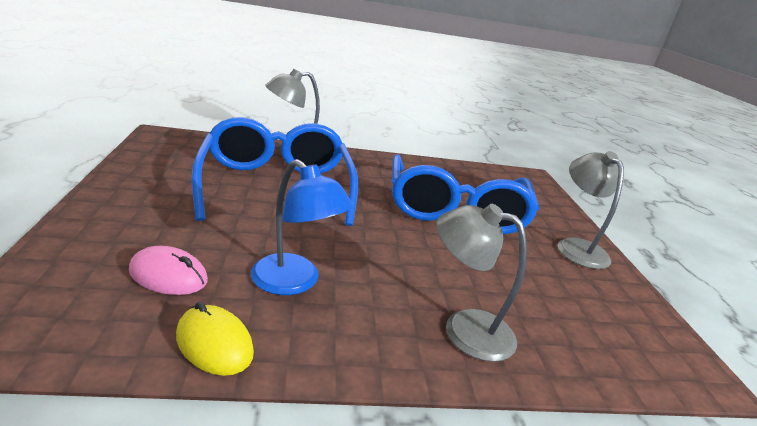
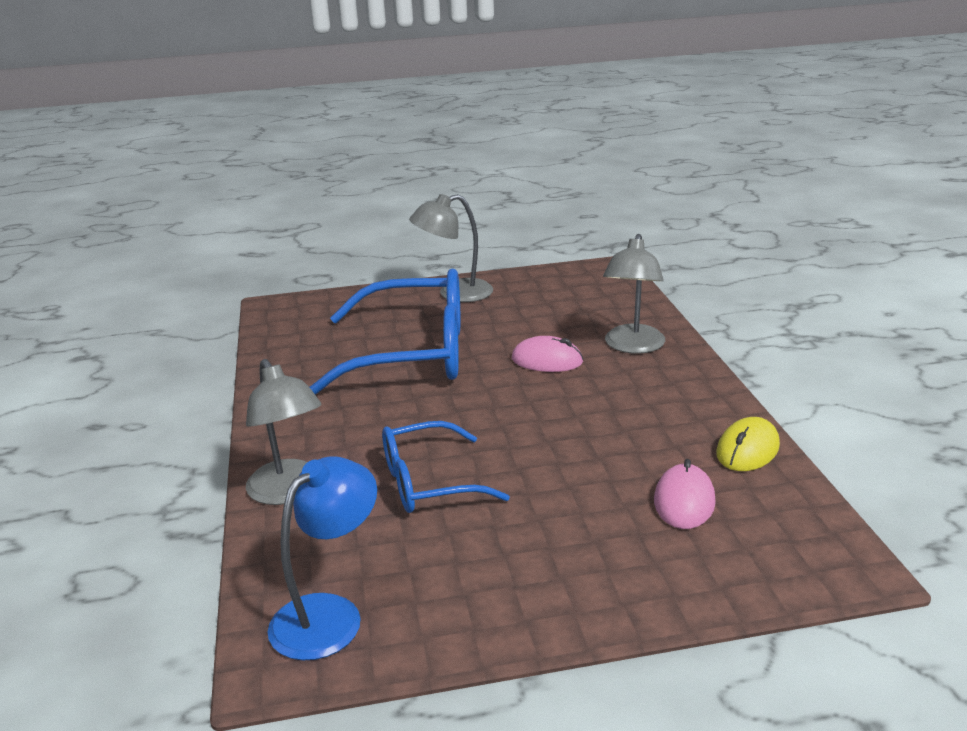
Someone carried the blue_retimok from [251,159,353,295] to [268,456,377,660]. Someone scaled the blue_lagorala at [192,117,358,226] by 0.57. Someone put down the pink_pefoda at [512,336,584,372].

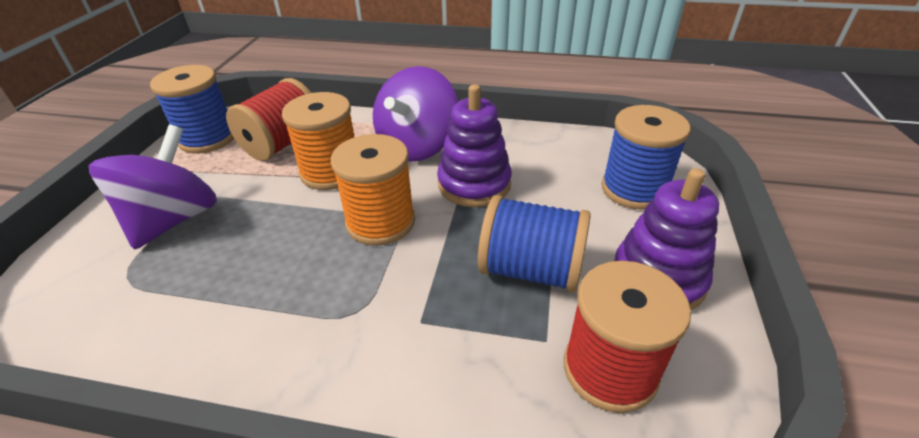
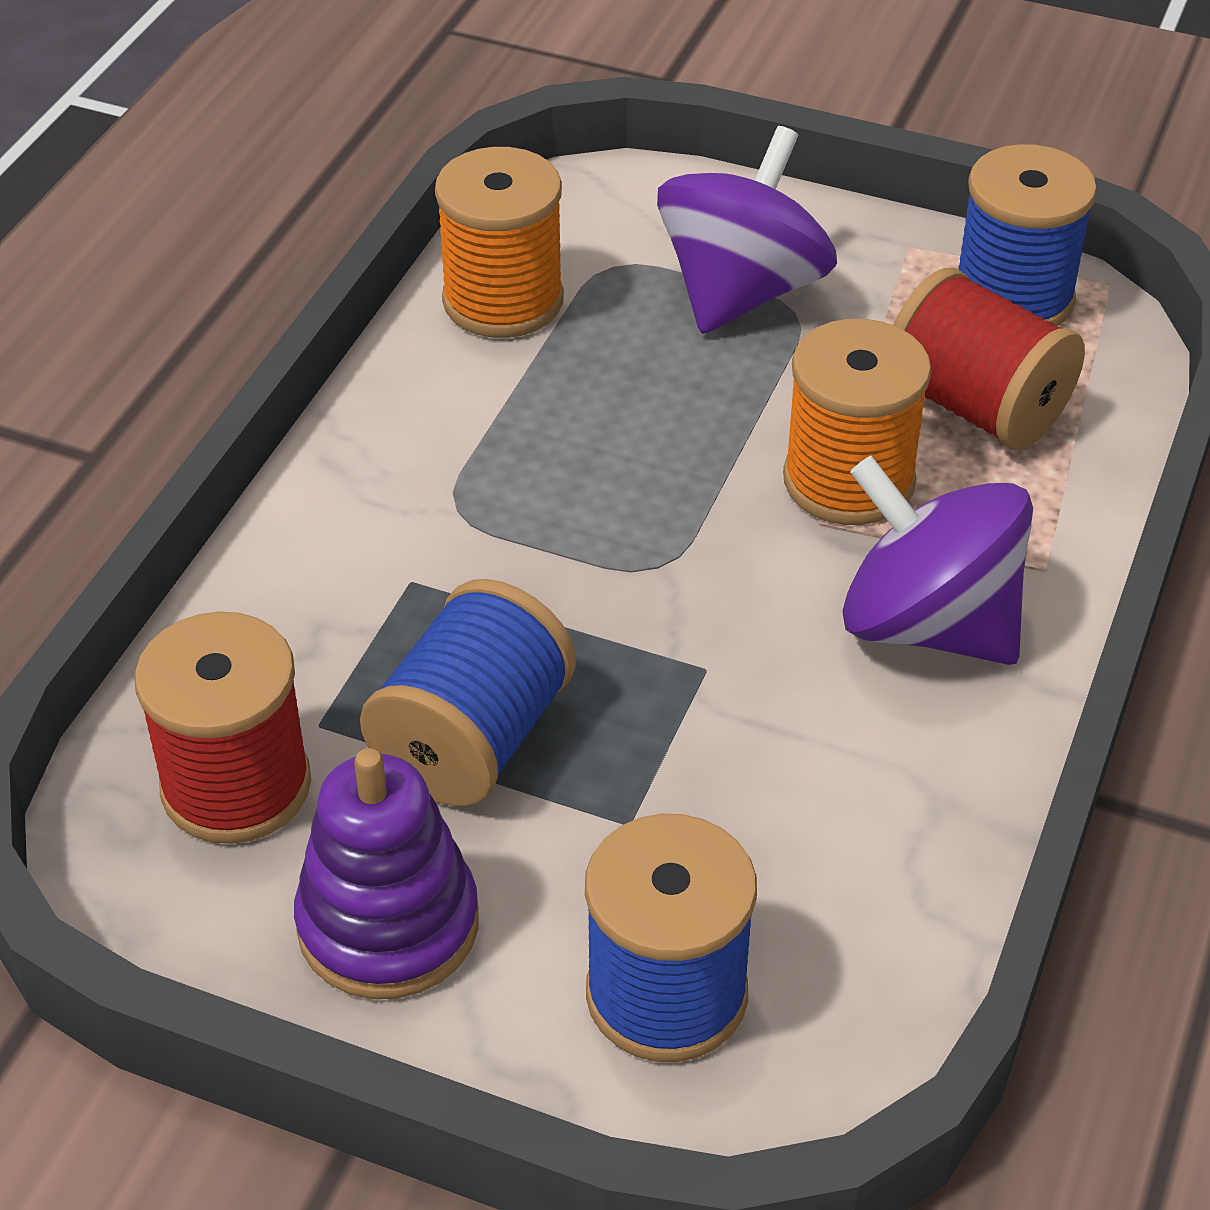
Someone carried the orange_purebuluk from [331,134,415,246] to [435,147,564,338]. Someone rotated the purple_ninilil at [89,124,217,250] by 90 degrees counterclockwise. Someone took away the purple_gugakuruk at [437,84,512,207].

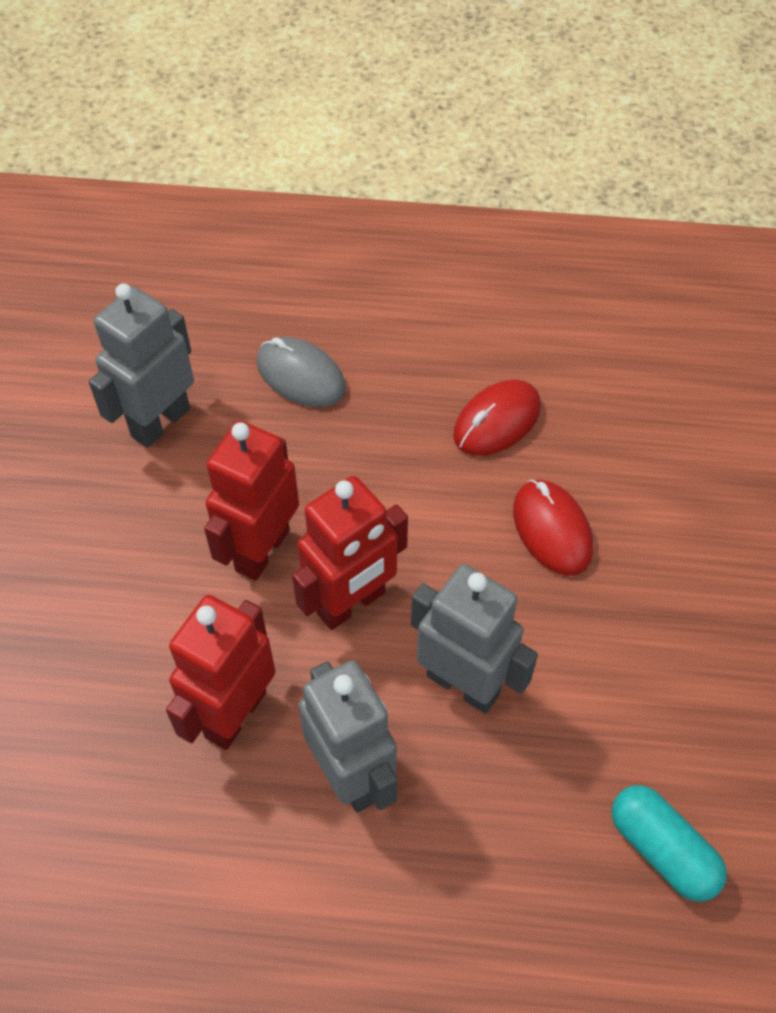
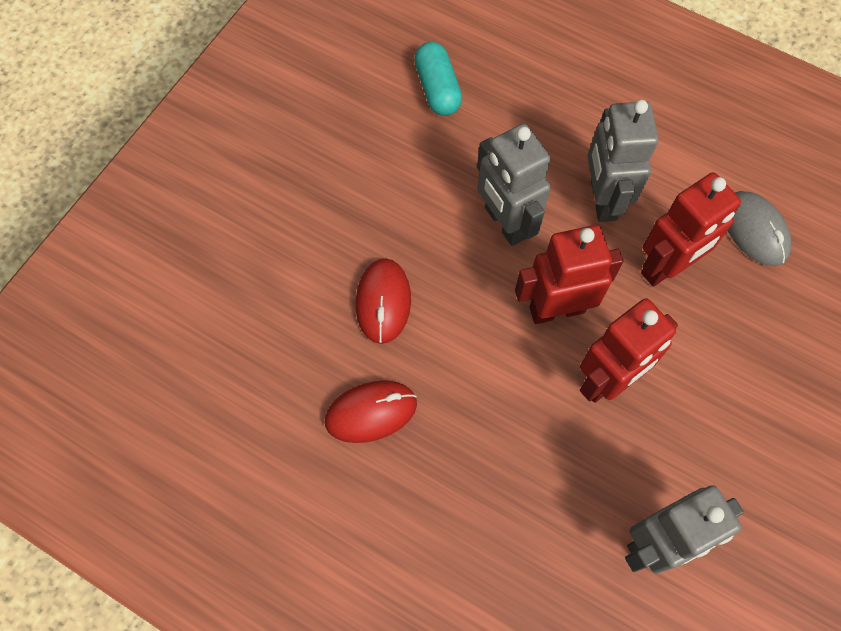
Someone carried the grey_pefoda from [257,337,346,407] to [728,191,792,266].

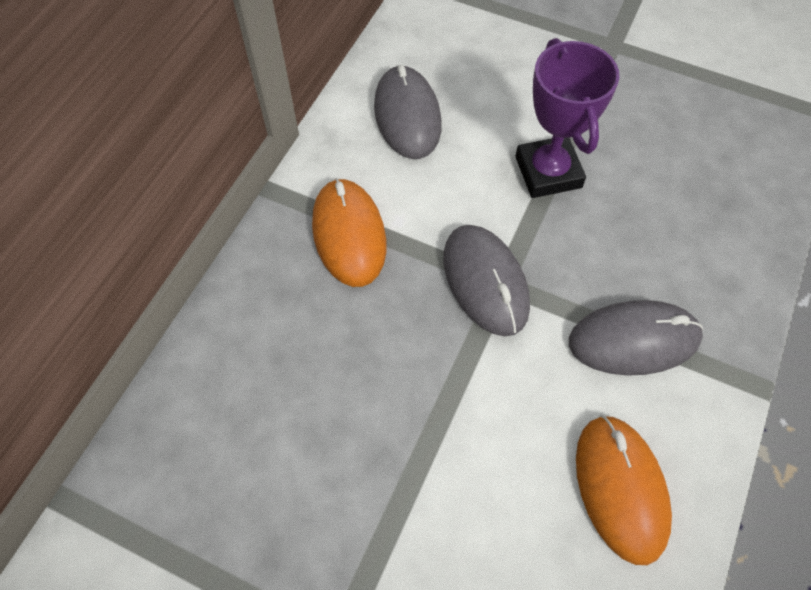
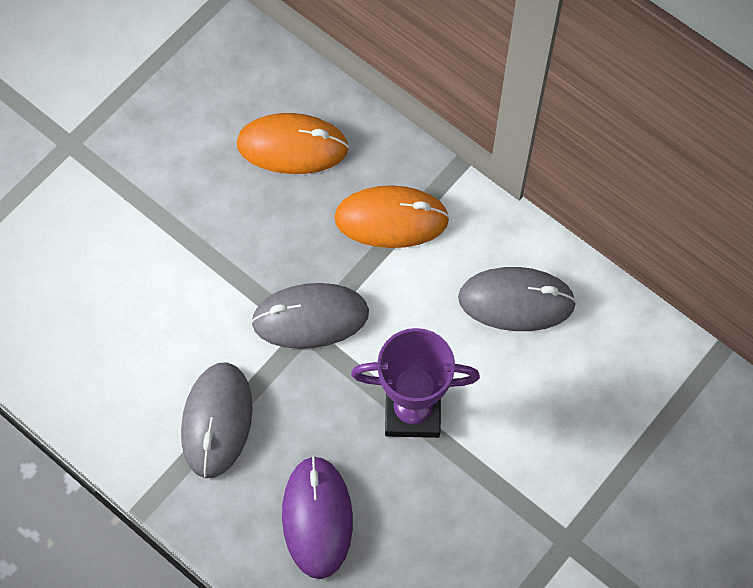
Someone carried the orange_pefoda from [576,415,672,565] to [237,113,349,174]. Someone put down the purple_pefoda at [282,455,353,579].

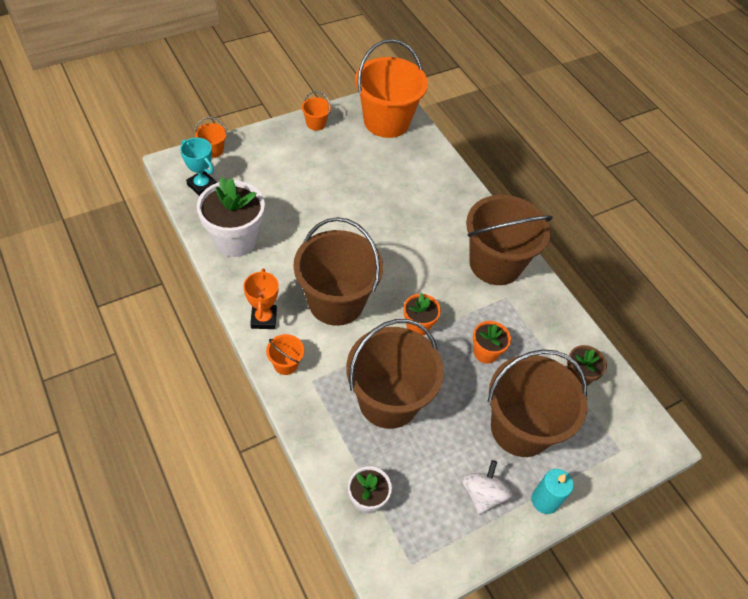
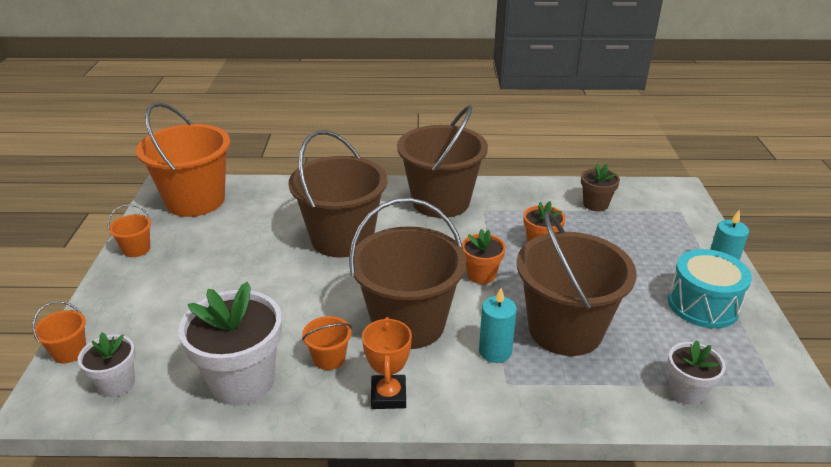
Someone swapped the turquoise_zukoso at [180,138,217,196] for the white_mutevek at [78,333,135,397]. Someone carried the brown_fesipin from [488,349,587,457] to [288,130,387,258]. Someone carried the orange_fesipin from [266,334,304,375] to [302,316,352,370]. Someone rotated the orange_zukoso at [243,269,279,329] by 60 degrees clockwise. Someone put down the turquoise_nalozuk at [479,288,517,363]. Someone swapped the white_ninilil at [462,460,512,514] for the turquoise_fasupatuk at [668,249,752,328].

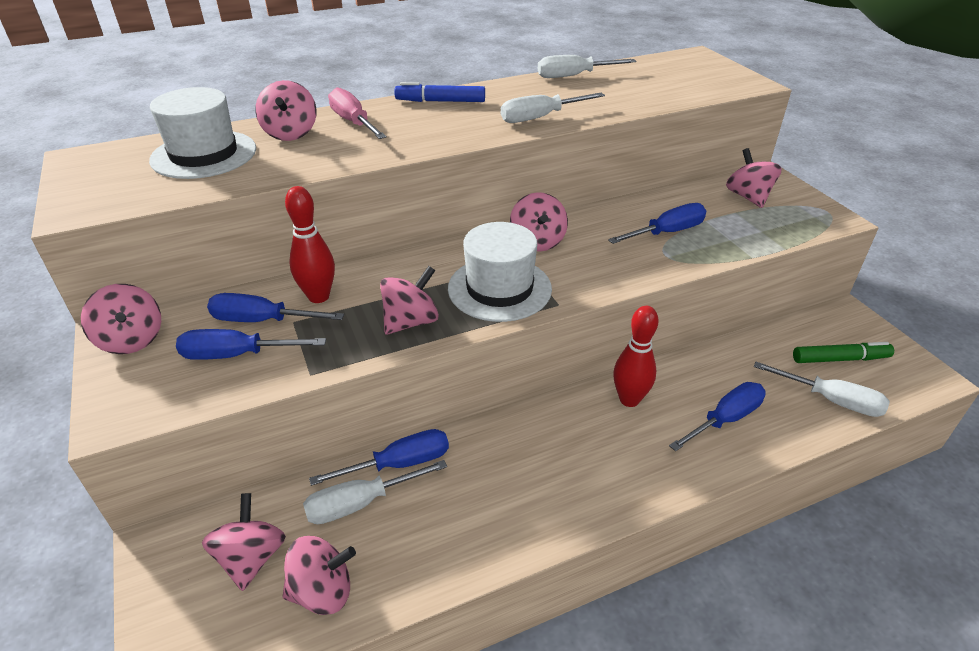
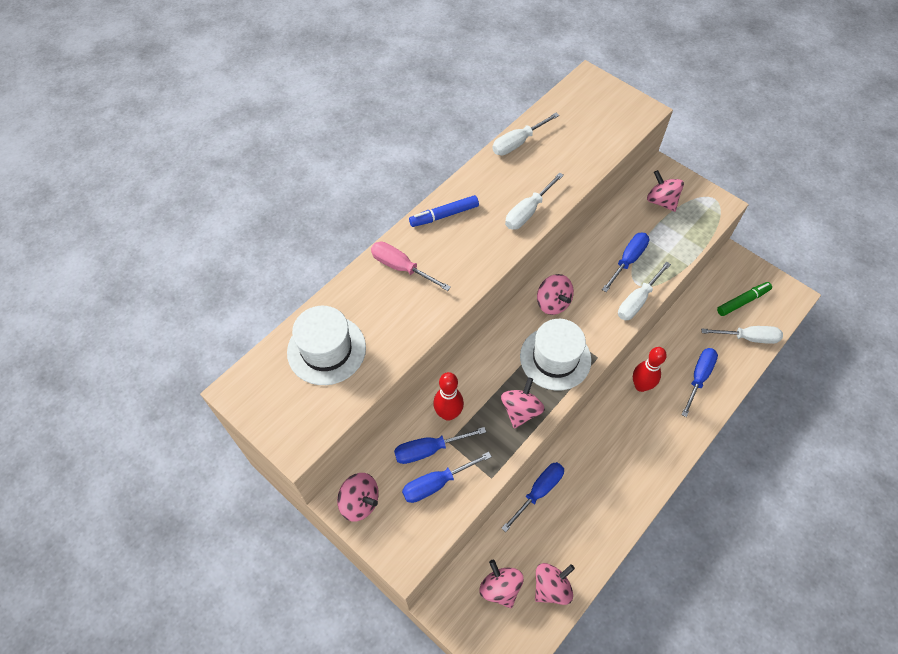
Someone carried the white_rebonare from [303,460,447,524] to [618,262,671,320]. Someone took away the pink_ninilil at [255,80,316,141].

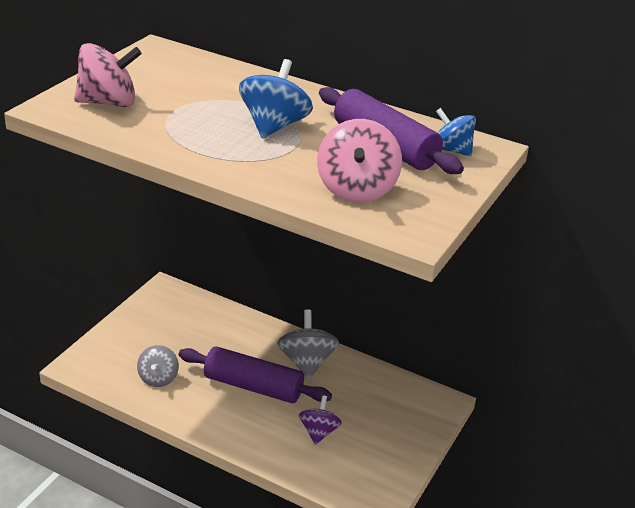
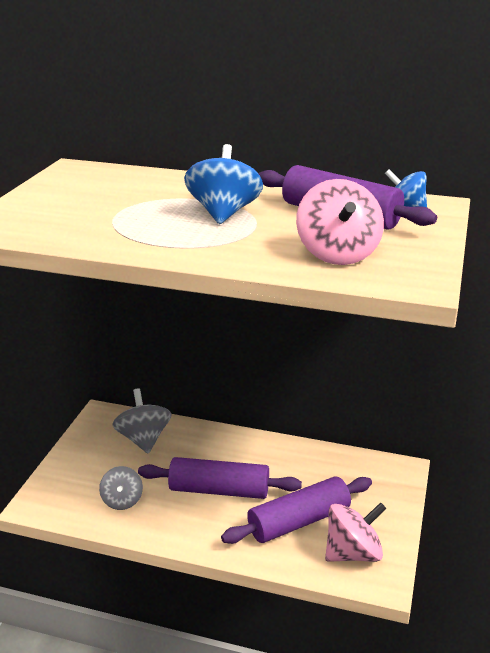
Someone carried the grey_ninilil from [277,310,339,379] to [112,388,171,454]. Someone swapped the purple_ninilil at [299,395,342,445] for the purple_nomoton at [221,477,372,544]. Someone carried the pink_ninilil from [74,43,142,107] to [325,502,387,562].

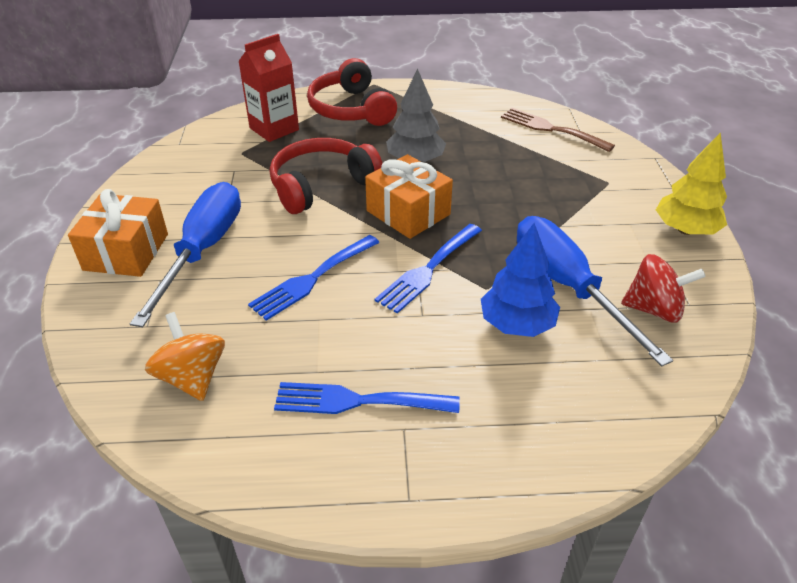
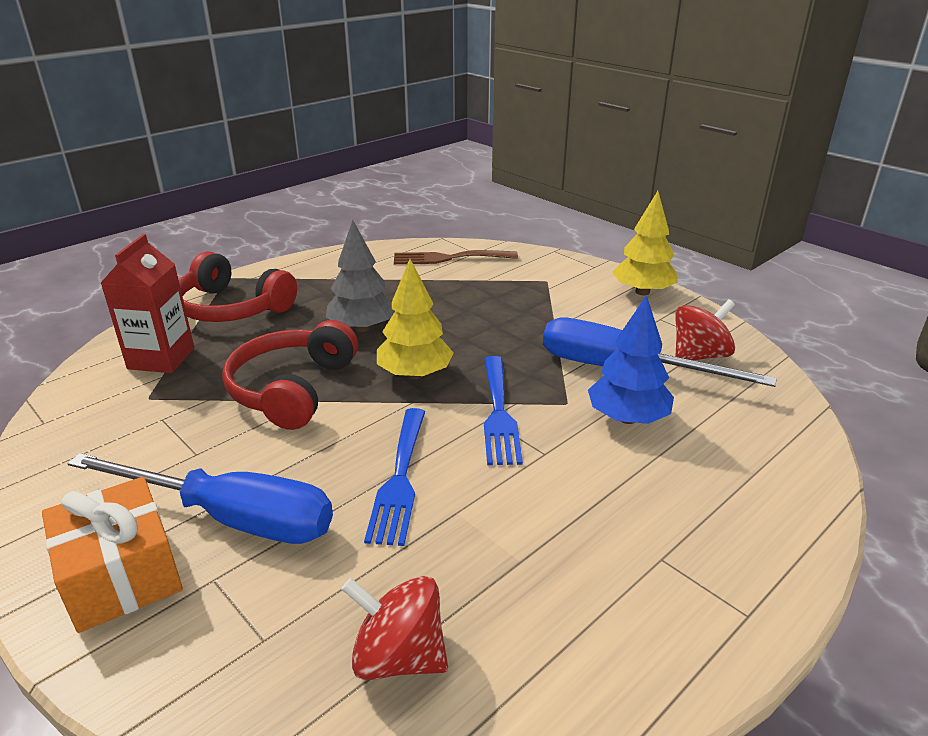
Someone rotated the blue_rebonare at [130,182,241,327] by 135 degrees clockwise. Someone repainted the orange_ninilil at [145,312,225,401], which became the red_ninilil at [341,576,448,680]. Someone swapped the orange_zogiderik at [365,154,453,239] for the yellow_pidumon at [377,259,454,379]. Someone took away the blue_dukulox at [274,382,460,414].

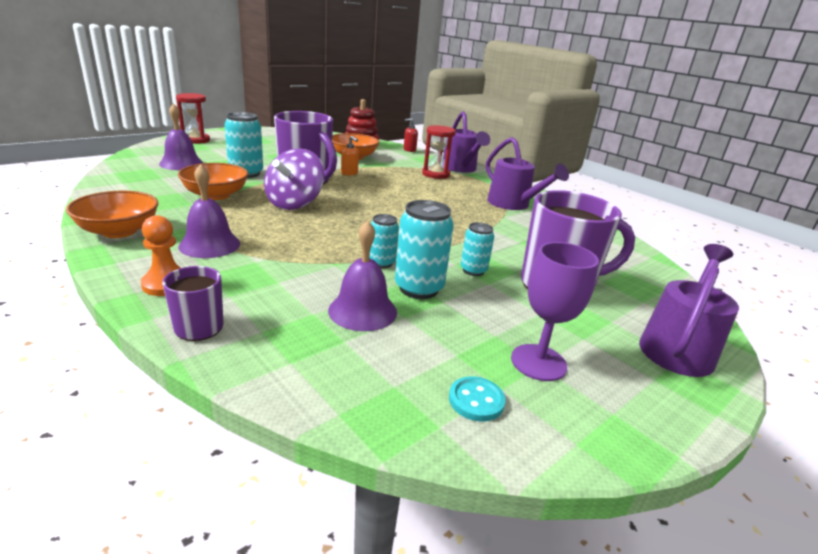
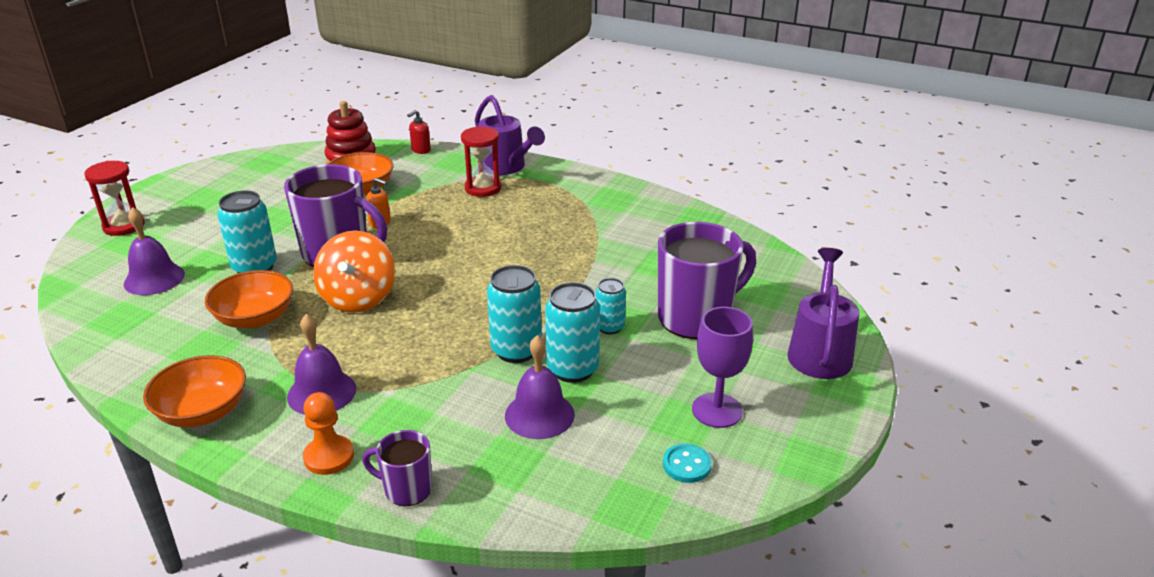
Someone repainted the purple_ninilil at [264,149,324,210], which became the orange_ninilil at [313,231,395,313]. Someone scaled the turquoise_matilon at [370,214,399,268] by 1.66. Someone took away the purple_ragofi at [486,137,569,210].

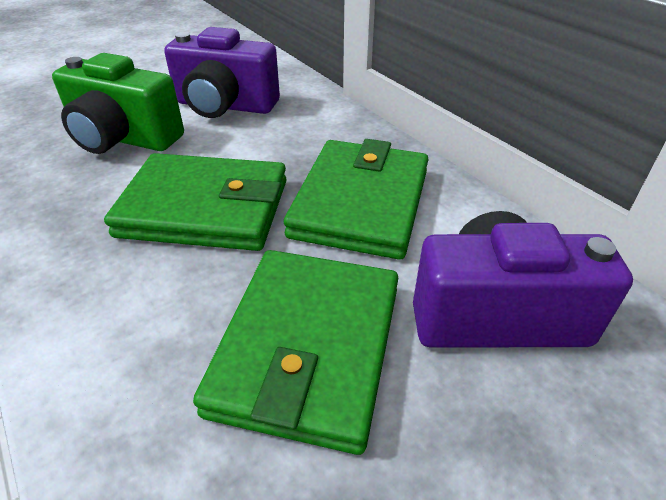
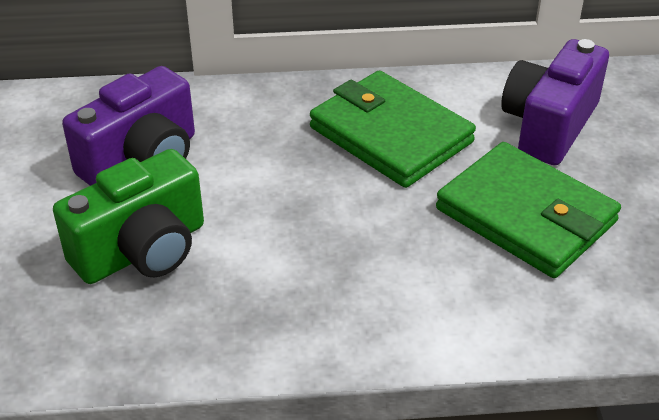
Someone took away the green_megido at [104,153,287,251].

